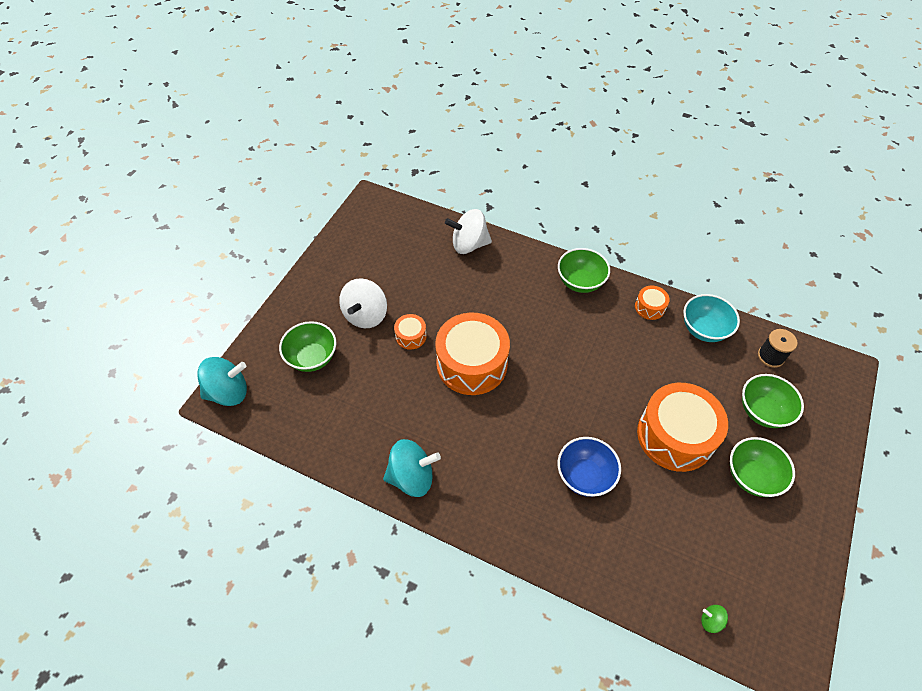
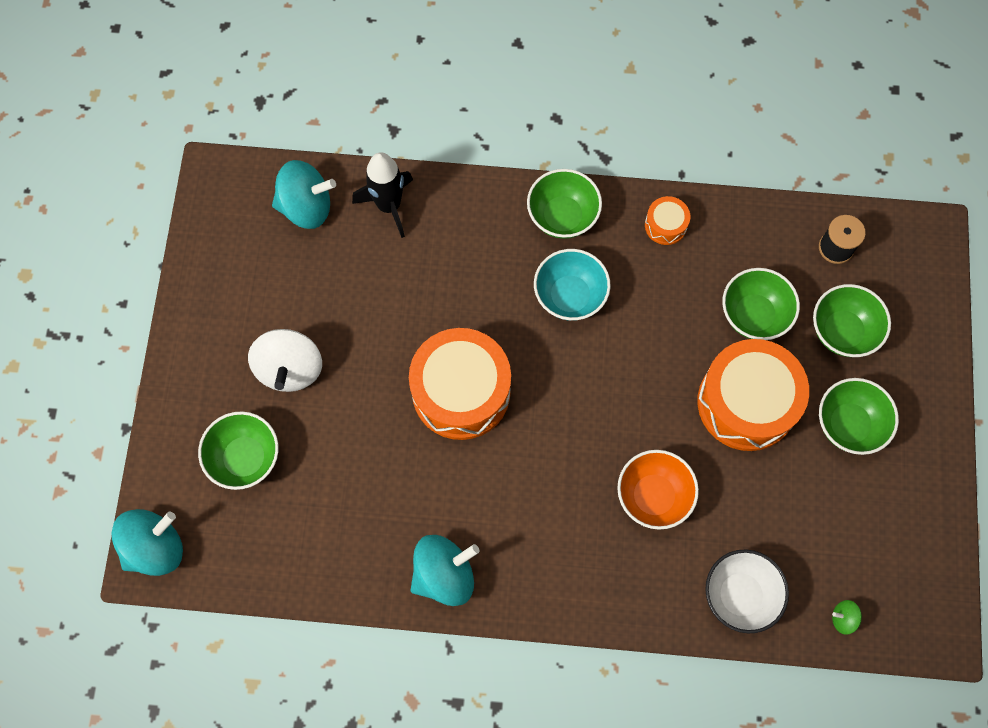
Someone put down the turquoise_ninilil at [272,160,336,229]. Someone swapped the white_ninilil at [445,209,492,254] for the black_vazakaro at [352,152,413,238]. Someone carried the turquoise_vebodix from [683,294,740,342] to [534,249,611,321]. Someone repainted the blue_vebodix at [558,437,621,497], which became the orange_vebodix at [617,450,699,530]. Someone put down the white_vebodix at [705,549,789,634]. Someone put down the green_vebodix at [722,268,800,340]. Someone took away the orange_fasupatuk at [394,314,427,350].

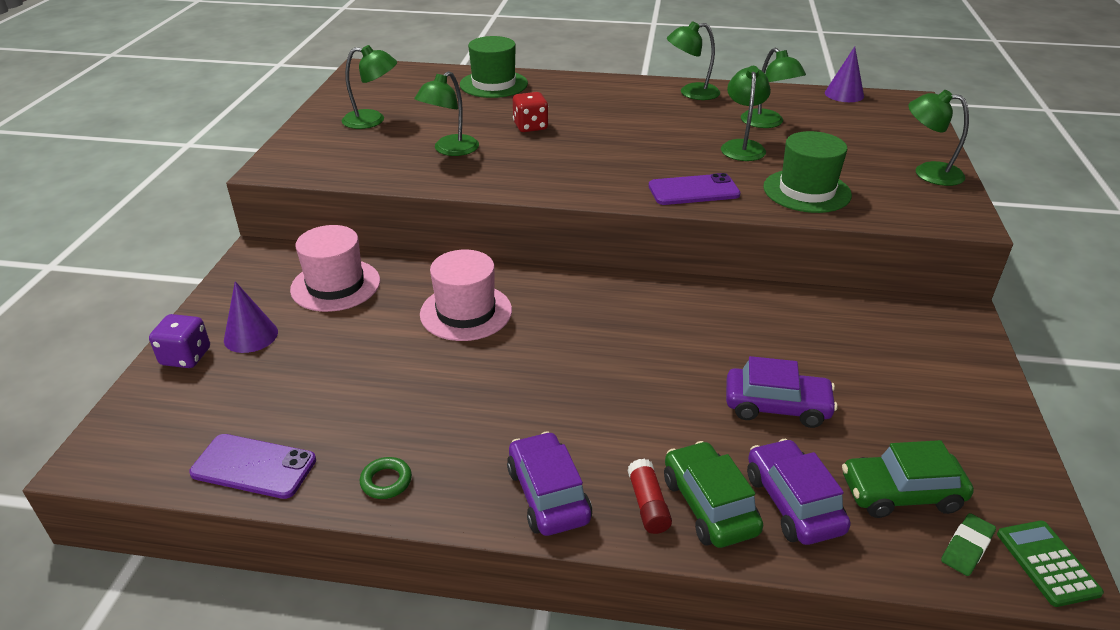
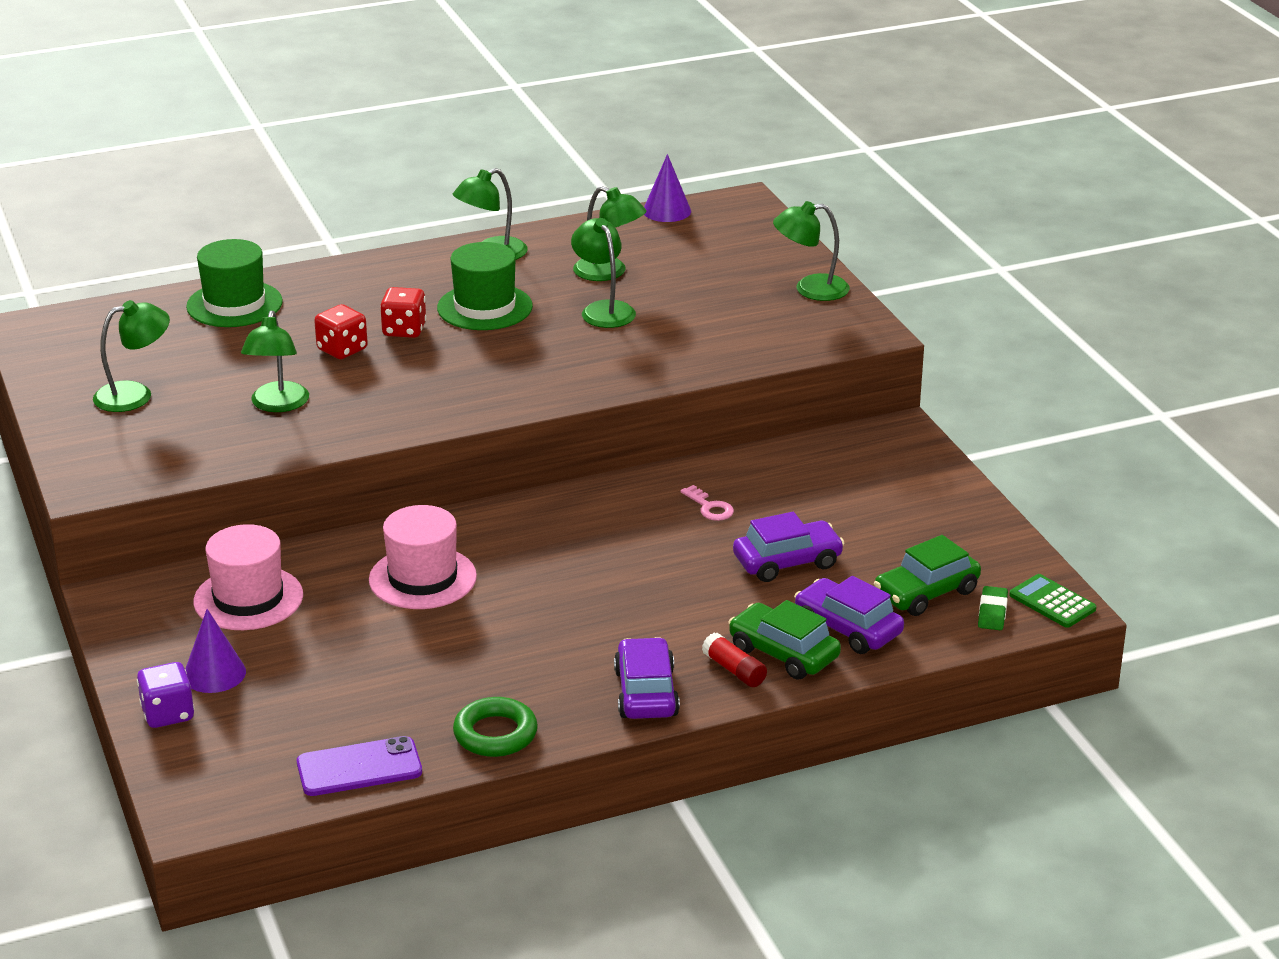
Someone put down the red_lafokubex at [380,287,427,338]. Someone carried the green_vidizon from [763,131,852,213] to [437,242,533,330]. Someone scaled the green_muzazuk at [360,457,412,499] by 1.63. Someone rotated the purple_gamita at [507,431,592,536] by 45 degrees clockwise. Someone put down the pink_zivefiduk at [680,485,734,521]. Someone took away the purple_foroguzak at [649,173,741,205].

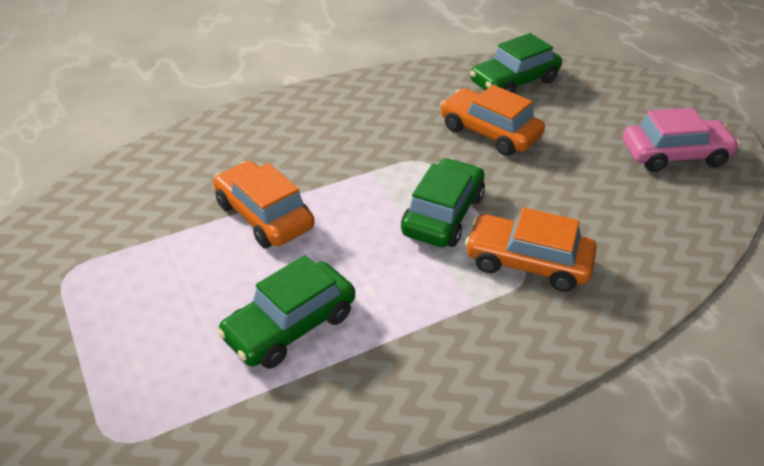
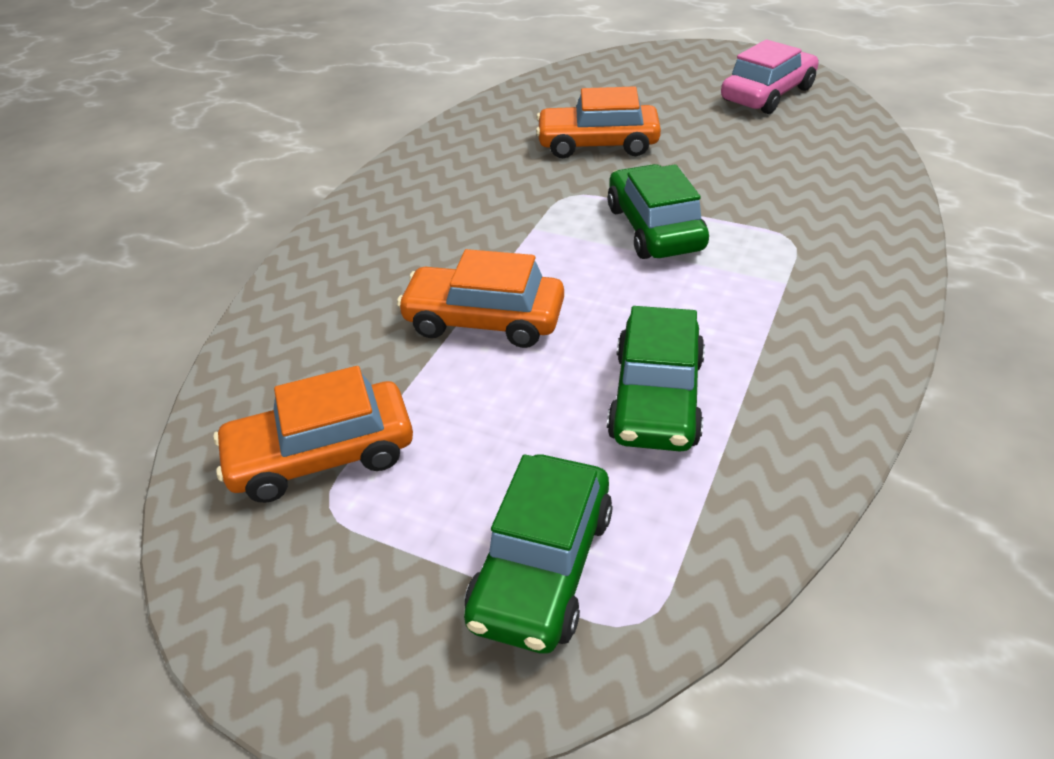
Someone carried the orange_gamita from [465,208,597,292] to [213,366,413,503]. Someone carried the green_gamita from [470,33,562,93] to [464,454,613,654].

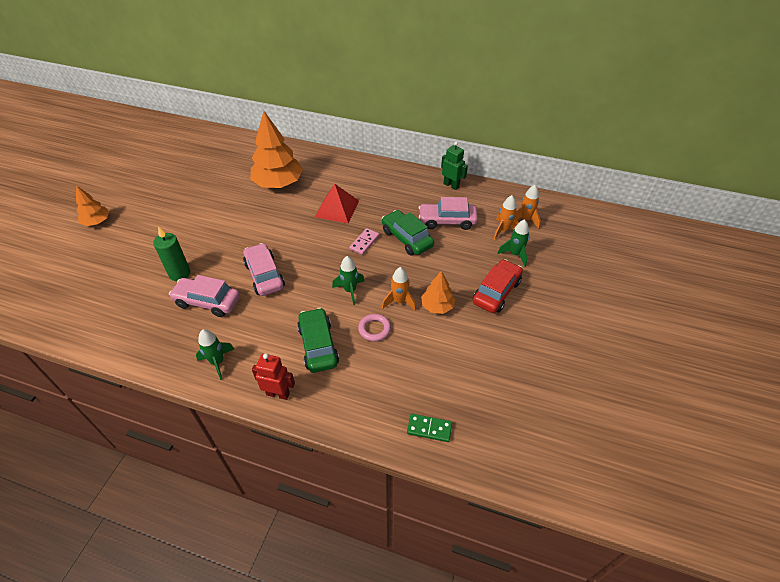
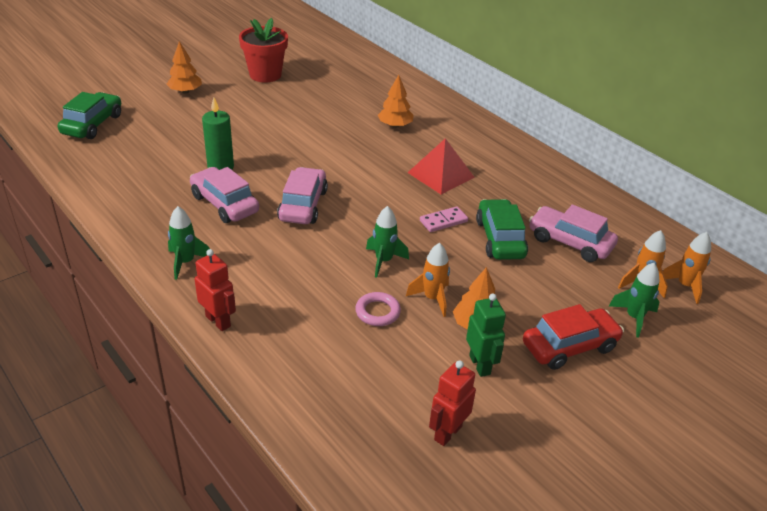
Someone carried the green_gamita from [297,308,339,373] to [58,92,121,139]. Someone put down the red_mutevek at [239,18,288,82]. Someone scaled the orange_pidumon at [250,111,303,188] by 0.53. Someone put down the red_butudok at [429,360,476,446]. Someone carried the green_butudok from [441,141,468,190] to [466,294,506,377]. Someone took away the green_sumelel at [407,414,452,442].

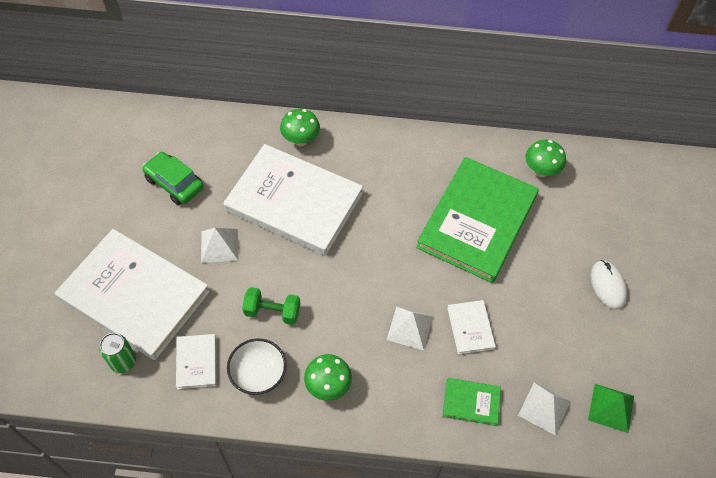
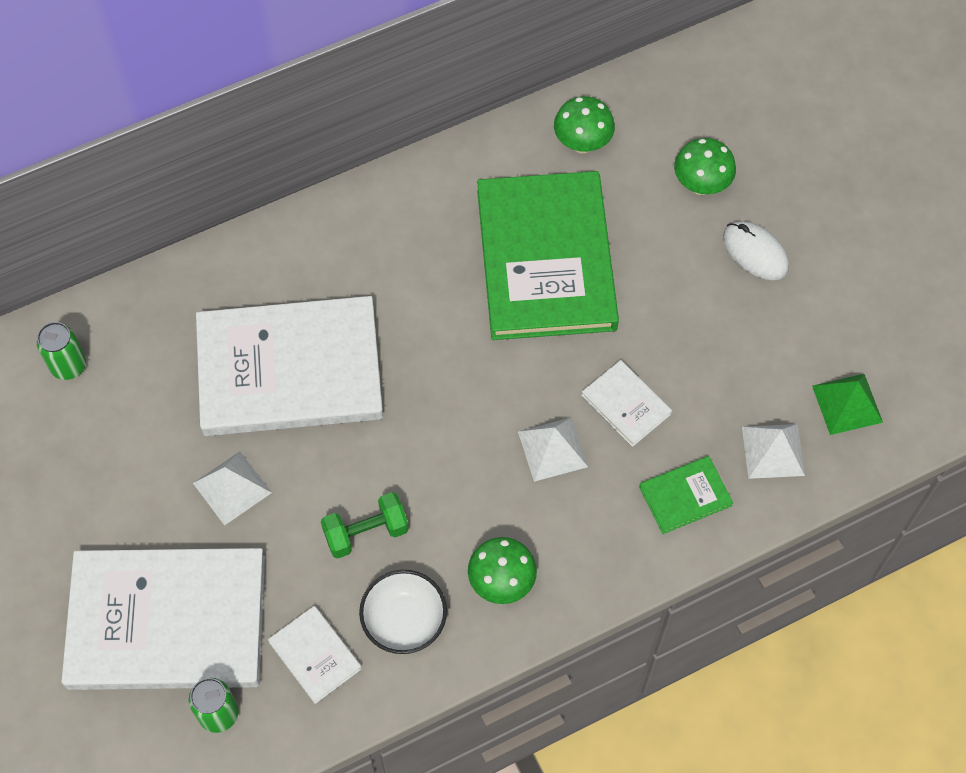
Someone put down the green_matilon at [37,322,86,380]. Someone carried the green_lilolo from [280,109,320,146] to [674,138,736,195]. Someone took away the green_gamita at [142,152,203,205].

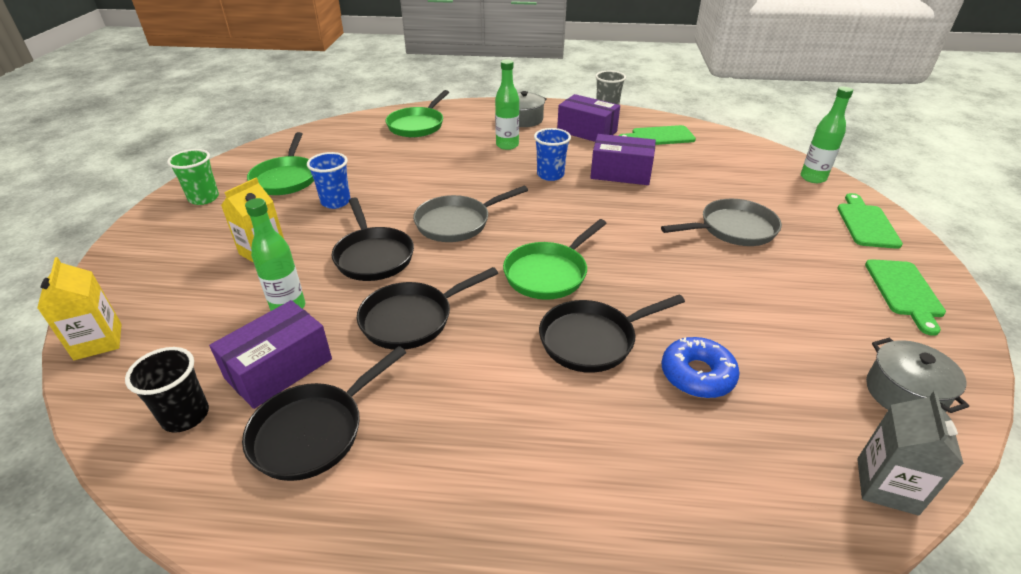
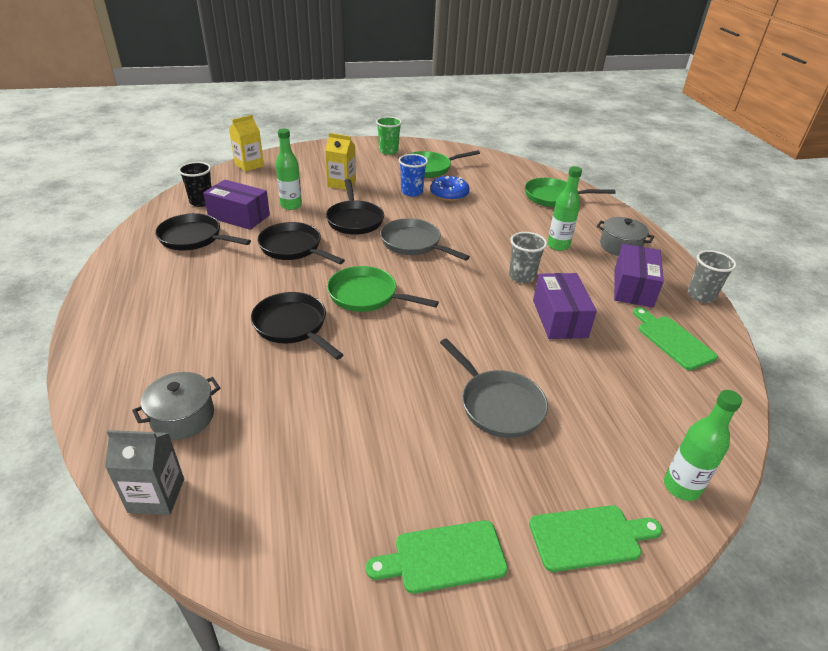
Someone carried the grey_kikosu from [866,338,969,413] to [132,372,220,440]. Someone rotated the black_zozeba at [331,198,414,281] by 60 degrees counterclockwise. Someone carried the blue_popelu from [662,337,740,398] to [430,176,469,201]. Someone repainted the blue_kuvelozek at [534,128,571,181], which became the grey_kuvelozek at [509,232,547,283].

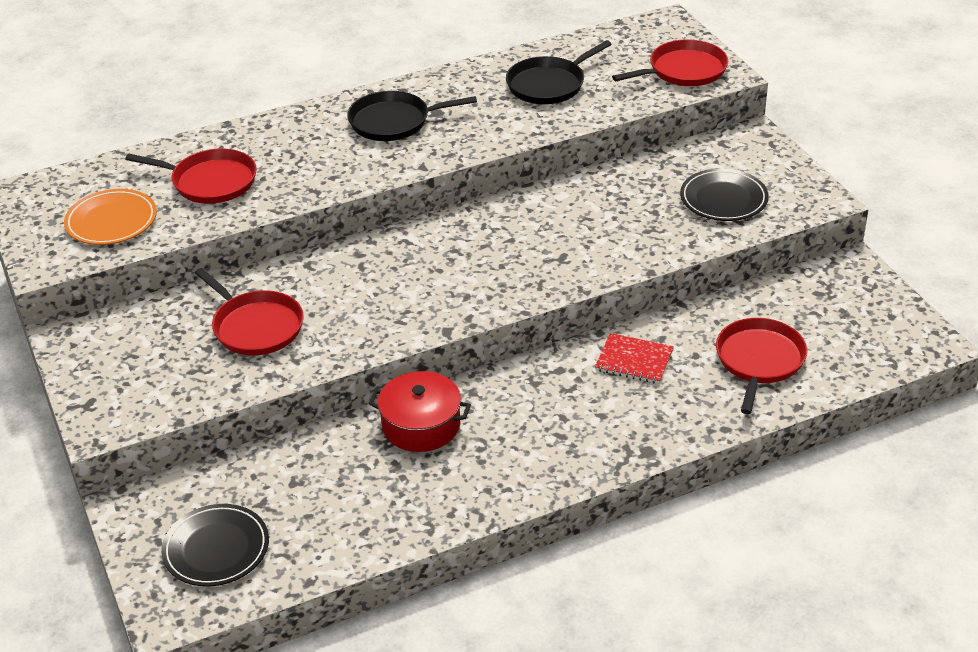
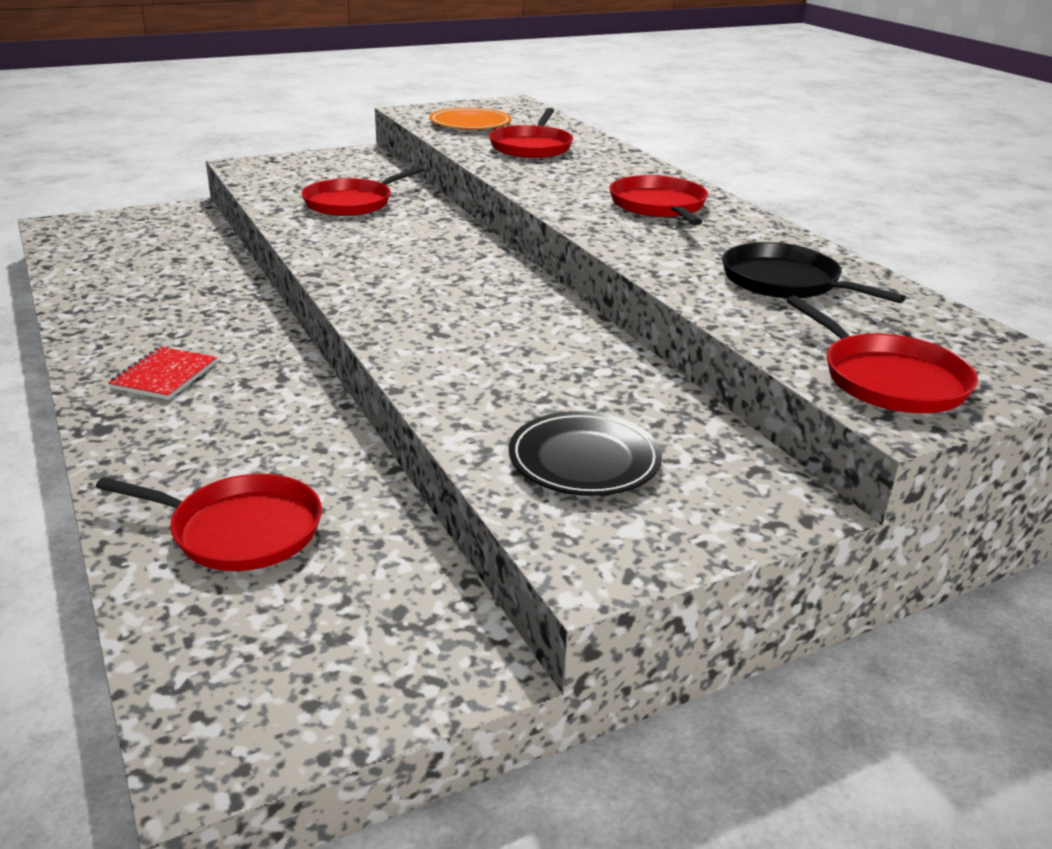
Someone carried the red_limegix from [595,333,674,384] to [108,347,217,400]. Someone repainted the black_zozeba at [347,91,477,141], which became the red_zozeba at [610,175,708,225]. Someone took away the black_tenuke at [161,504,269,587]. Someone took away the red_kikosu at [369,371,471,452].

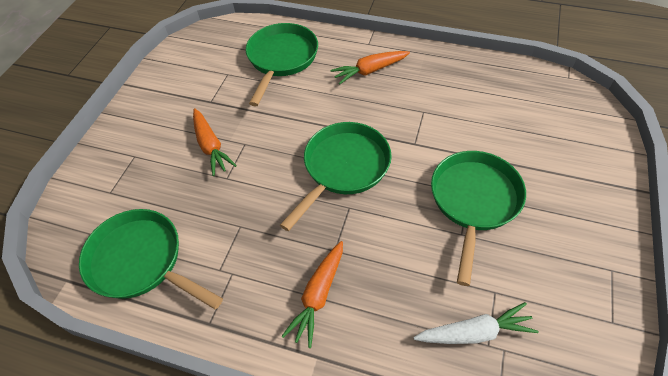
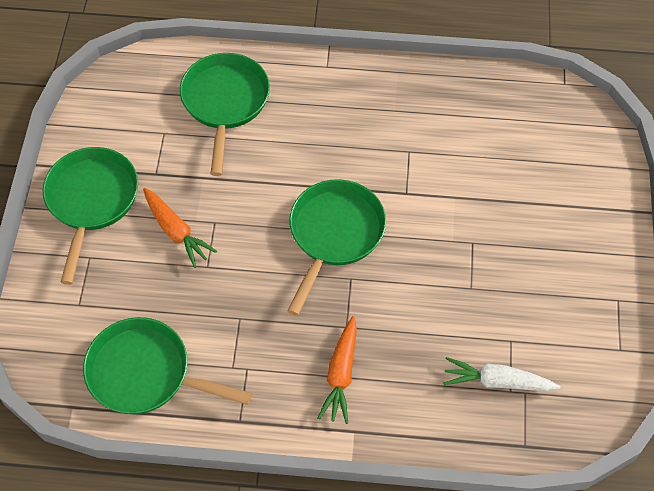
Someone carried the green_zozeba from [431,151,526,286] to [43,147,138,285]. Someone rotated the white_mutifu at [414,302,539,344] by 150 degrees counterclockwise. Someone took away the orange_mutifu at [330,51,410,85].

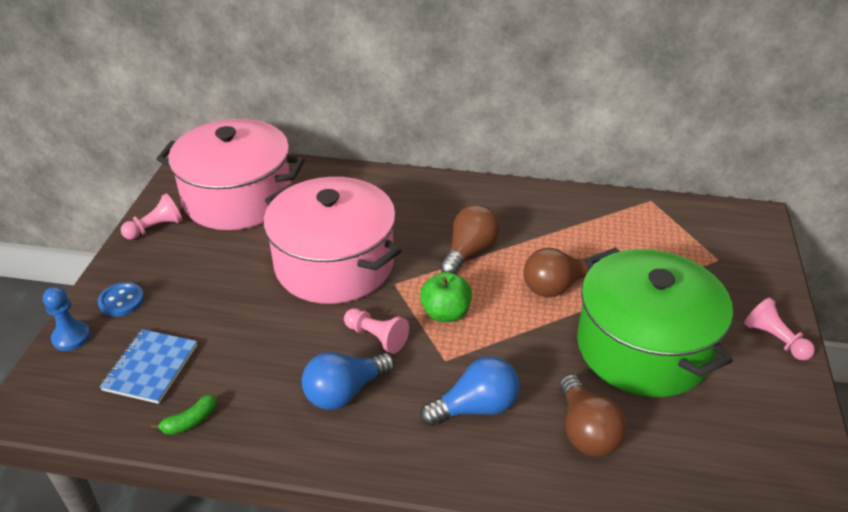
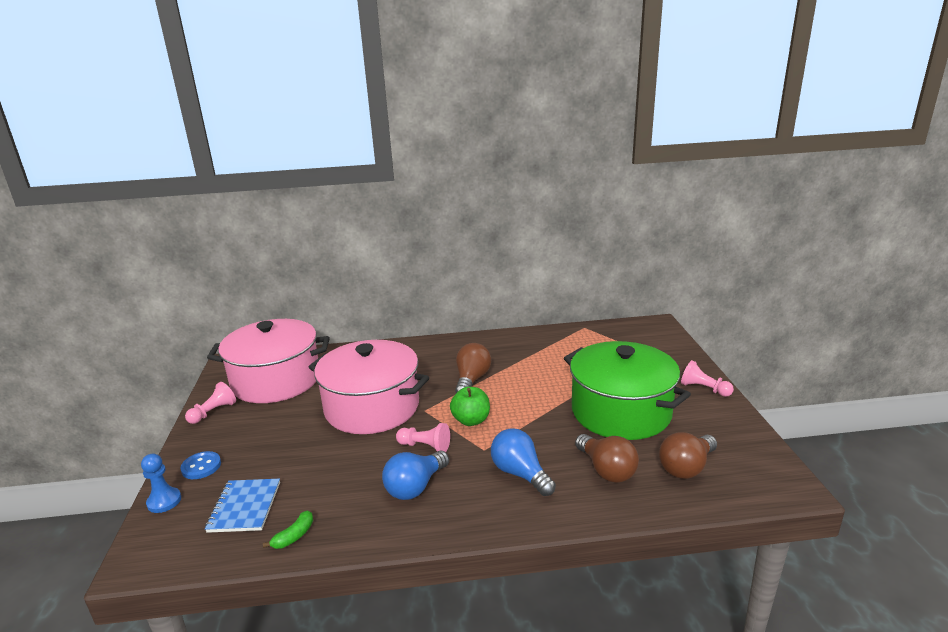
Someone rotated the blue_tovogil at [420,356,520,426] by 90 degrees counterclockwise. Someone carried the brown_tovogil from [524,248,597,298] to [659,432,717,479].

